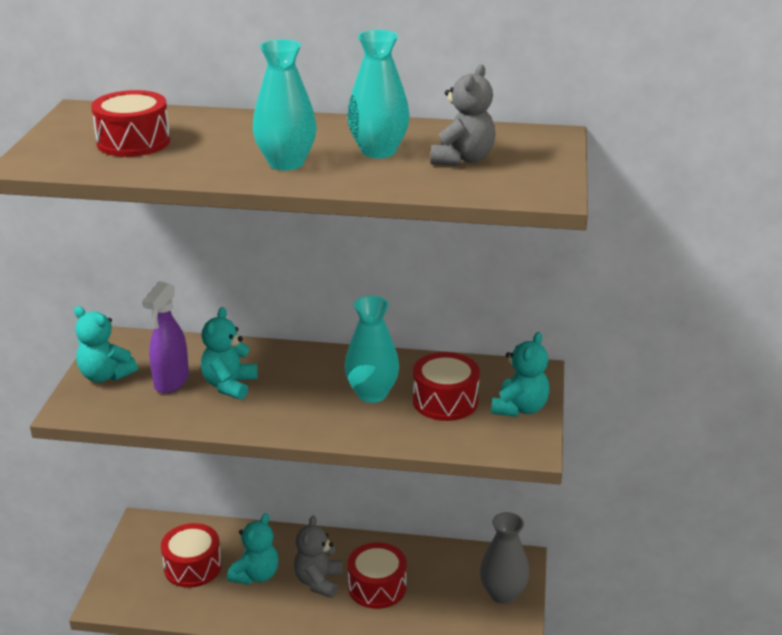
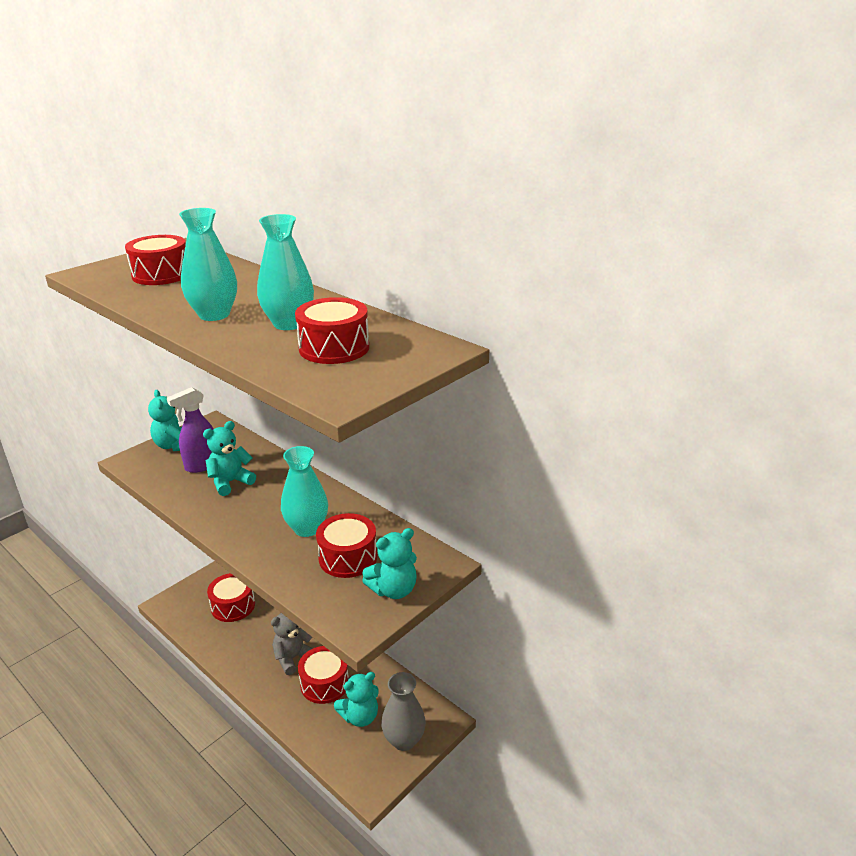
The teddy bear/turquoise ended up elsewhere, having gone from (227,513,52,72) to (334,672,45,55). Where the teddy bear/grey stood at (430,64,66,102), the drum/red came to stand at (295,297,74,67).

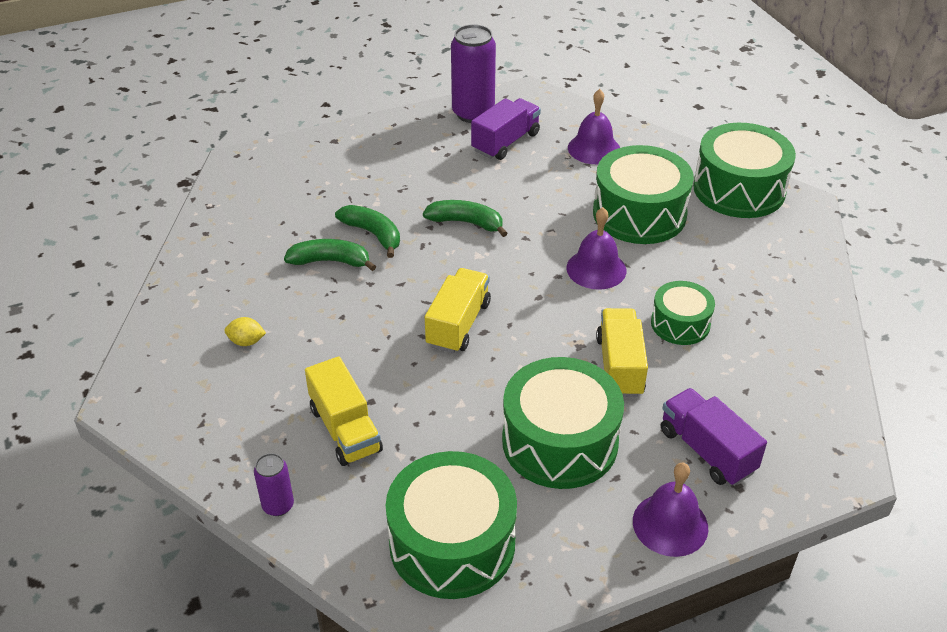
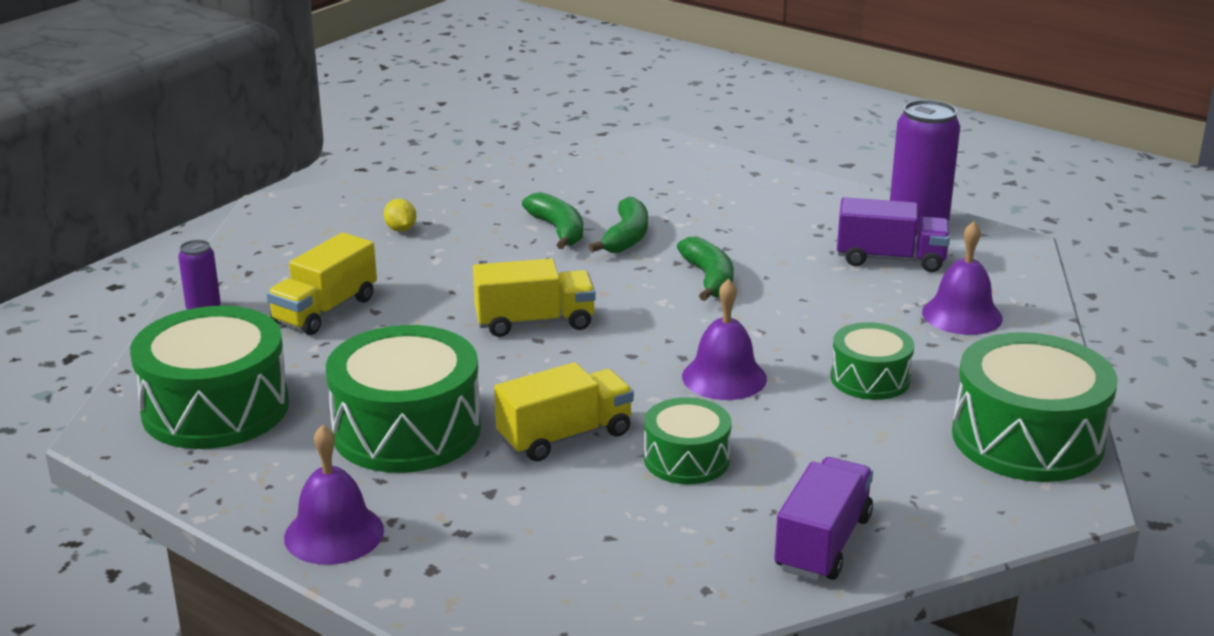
The truck/purple ended up elsewhere, having gone from (661,388,106,98) to (774,457,99,124). The size of the drum/green at (593,145,101,99) changed by a factor of 0.57.

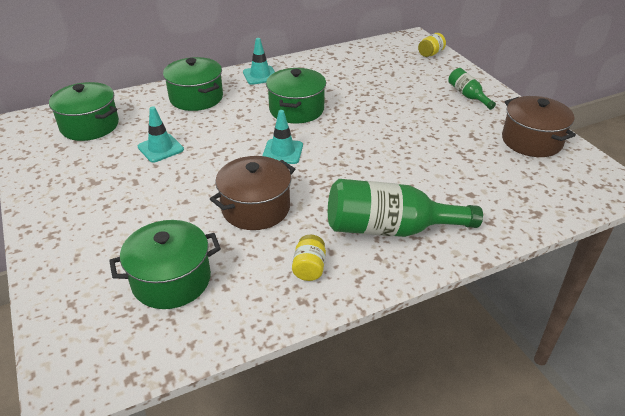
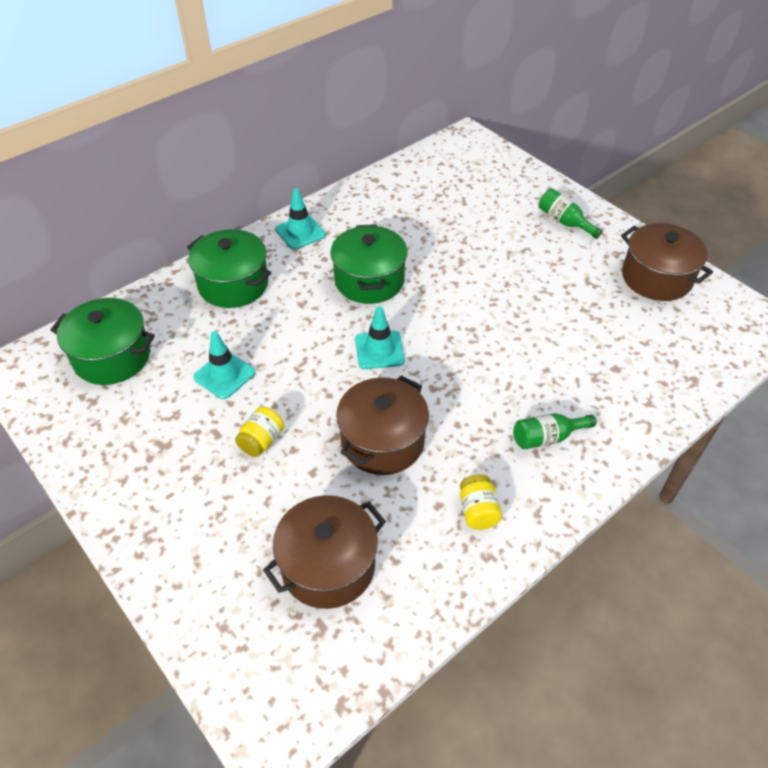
The jar/yellow ended up elsewhere, having gone from (418,33,28,24) to (235,407,49,50). What was the pot/green at (109,220,112,89) turned into the pot/brown at (263,495,123,114). The size of the bottle/green at (328,179,155,58) changed by a factor of 0.49.

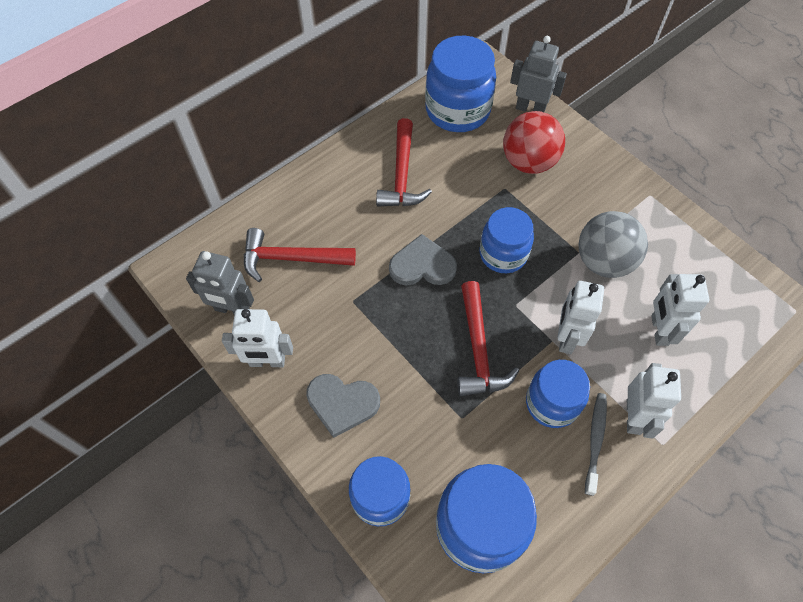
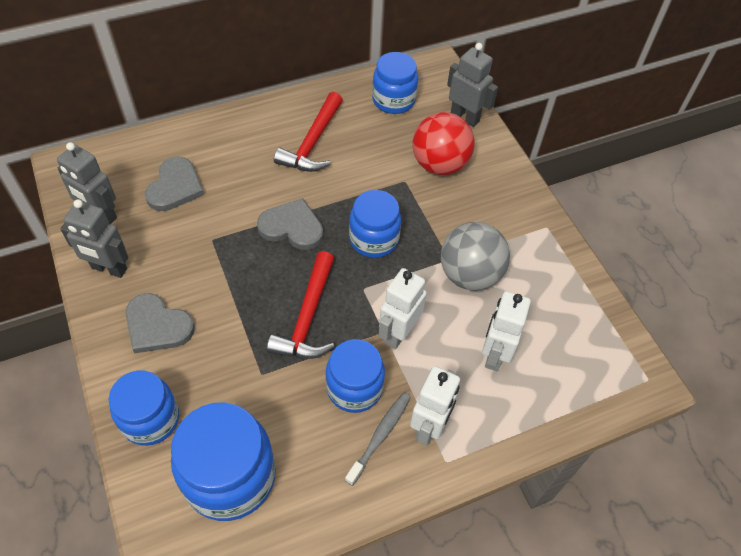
Where the hammer/red stood at (244,228,112,54), the heart/grey came to stand at (145,157,59,54). What was the robot/white at (222,309,71,58) turned into the robot/grey at (60,199,69,79). The size of the jar/blue at (425,36,71,96) changed by a factor of 0.66.

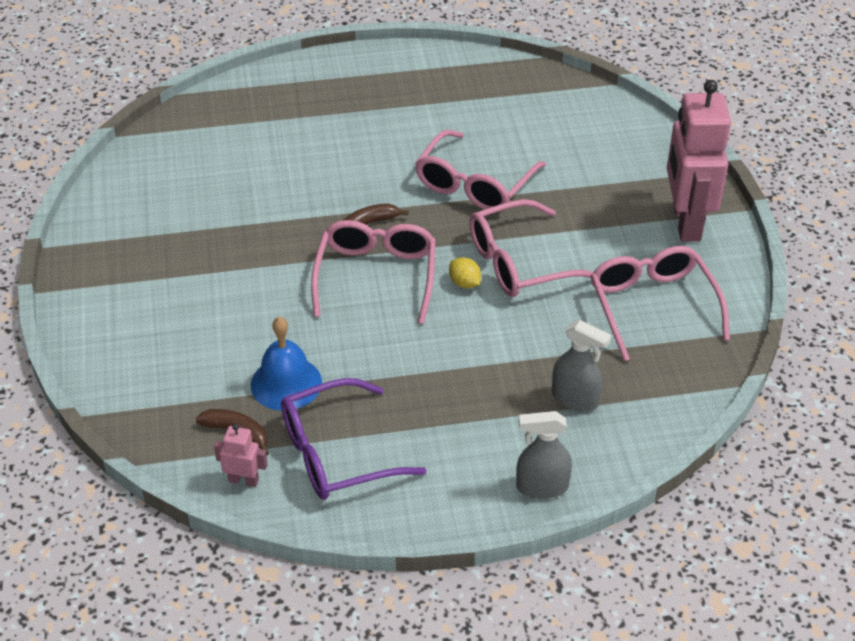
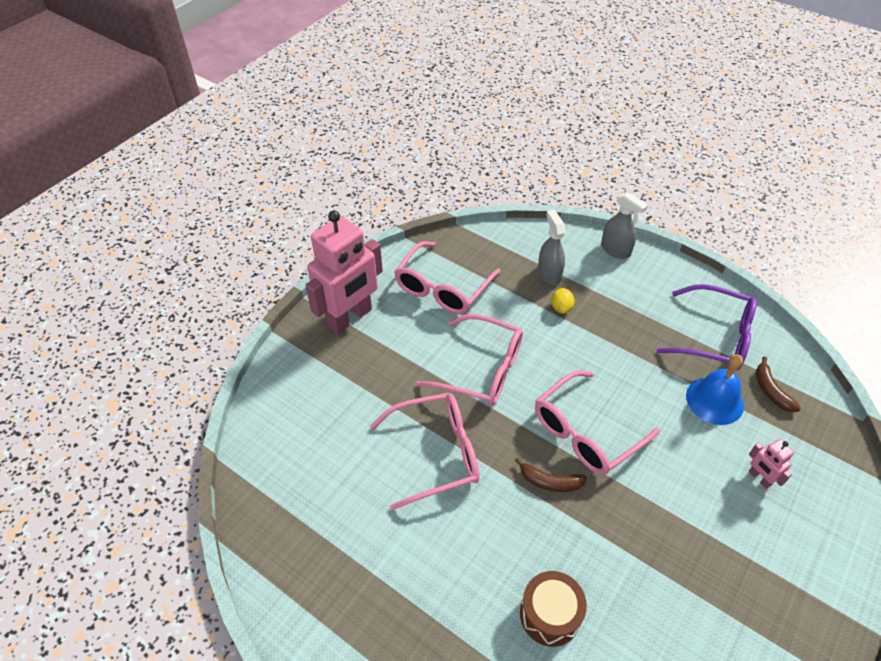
The second view gained the drum/brown at (520,571,67,76). The robot/pink ended up elsewhere, having gone from (214,424,54,63) to (749,439,45,50). The lemon/yellow ended up elsewhere, having gone from (449,257,32,31) to (551,288,24,26).

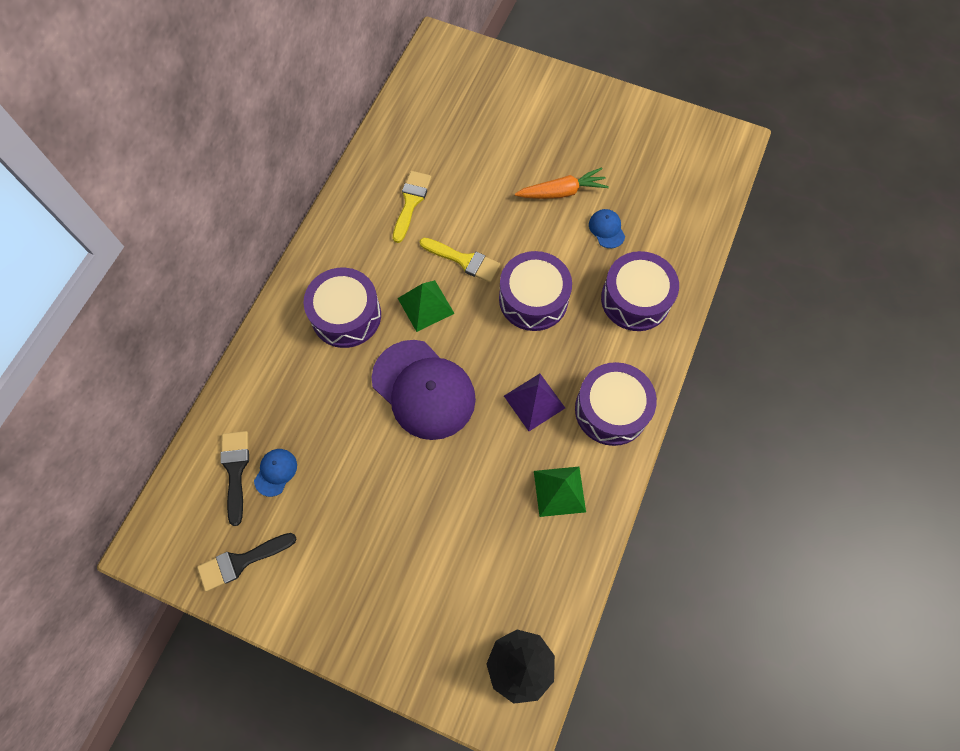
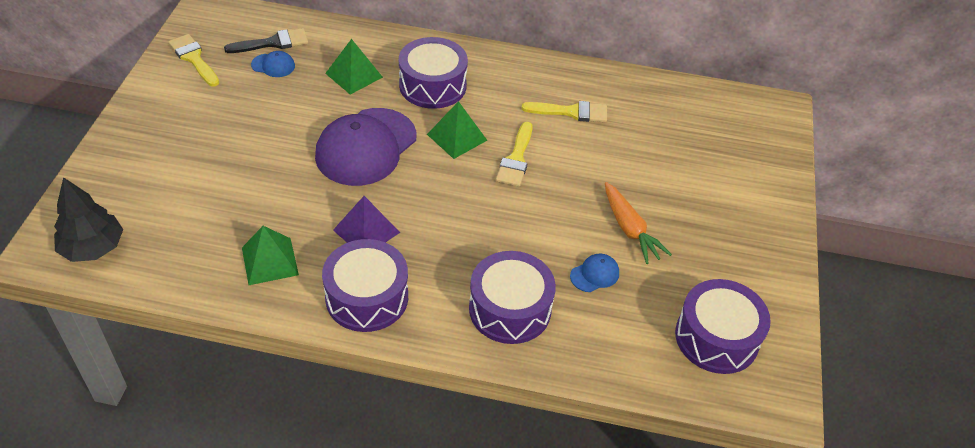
The second view gained the pyramid/green at (325,39,58,56). The drum/purple ended up elsewhere, having gone from (499,251,73,80) to (675,279,96,95). What was the brush/black at (197,533,100,59) turned into the brush/yellow at (169,34,50,53).

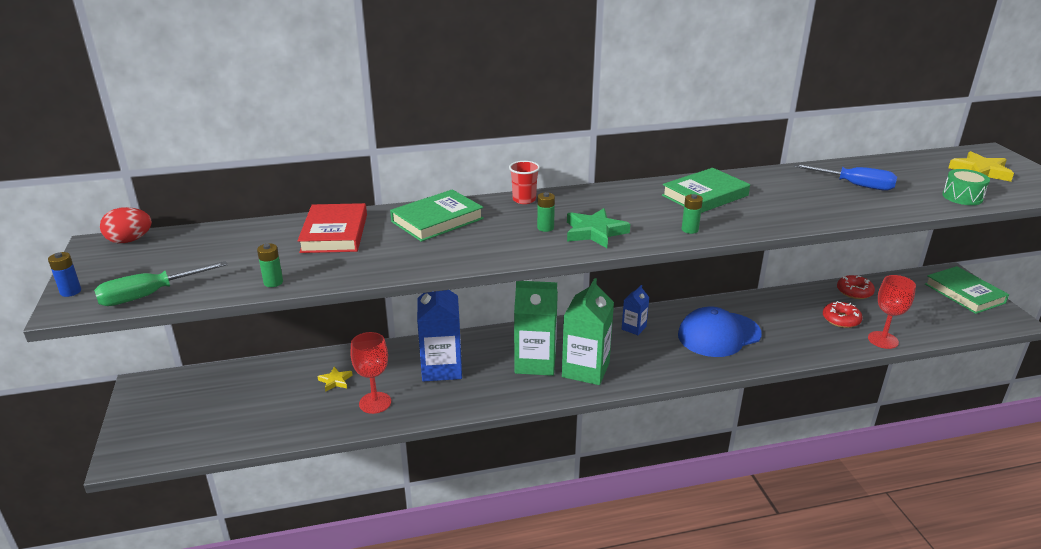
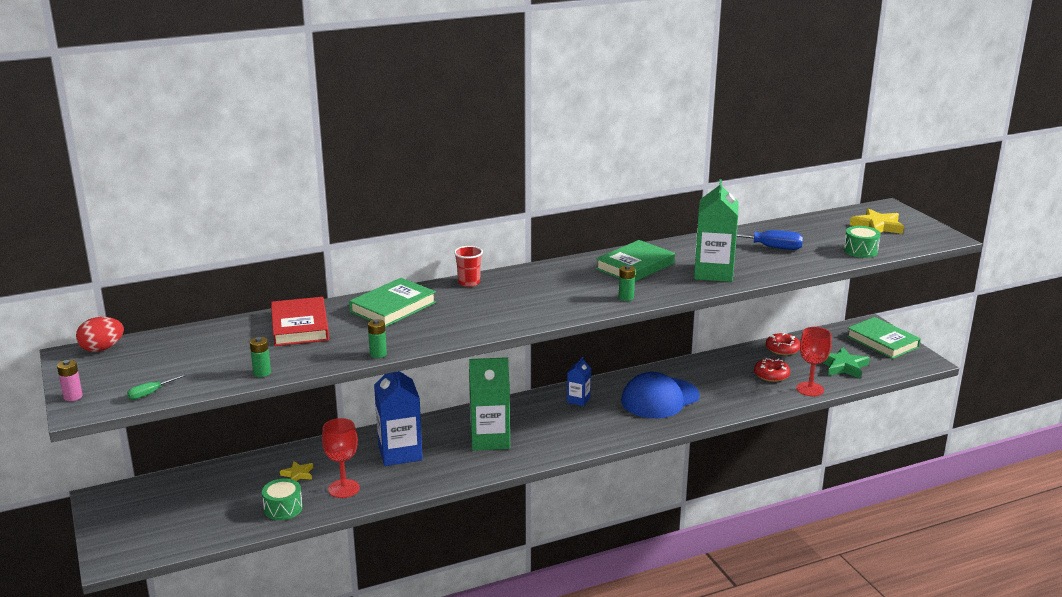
The second view gained the drum/green at (262,478,41,42). The battery/green ended up elsewhere, having gone from (537,192,18,40) to (368,319,19,39). The carton/green ended up elsewhere, having gone from (562,278,52,107) to (694,179,44,103). The star/green ended up elsewhere, having gone from (567,208,63,40) to (823,347,47,32). What was the battery/blue at (48,252,33,45) turned into the battery/pink at (57,360,26,41). The size of the screwdriver/green at (94,261,134,45) changed by a factor of 0.54.

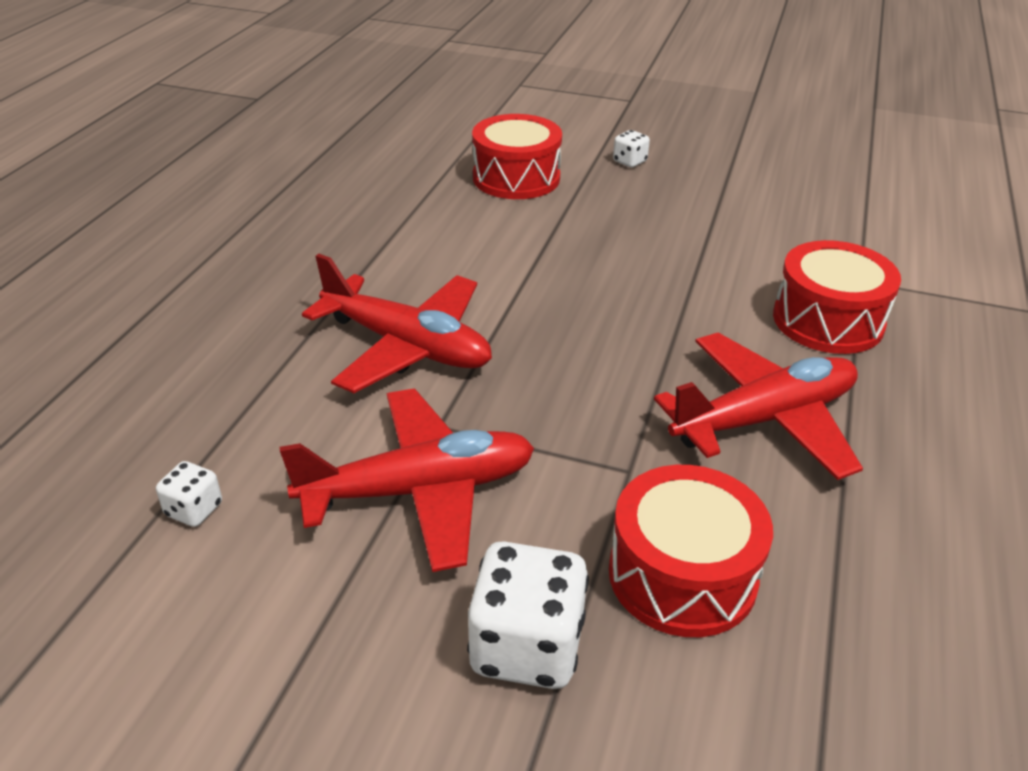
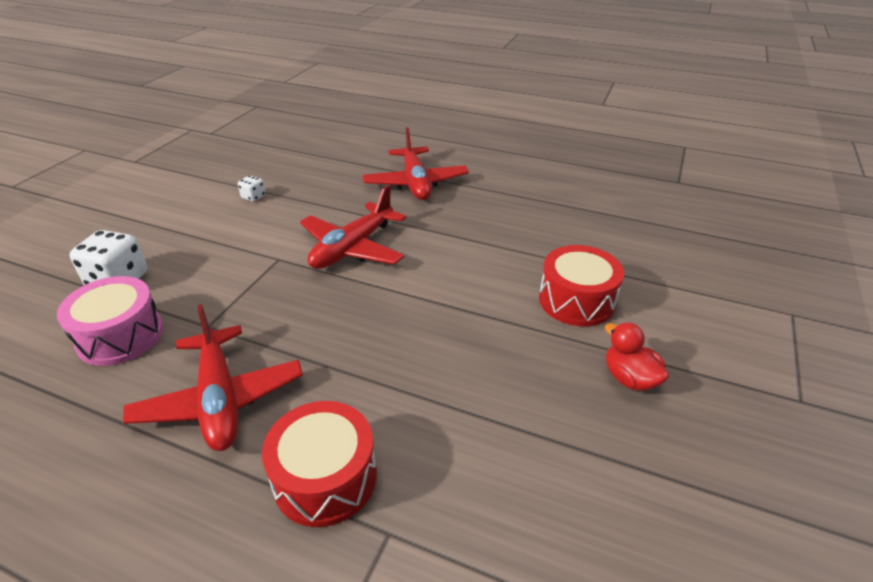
The plane/red ended up elsewhere, having gone from (279,389,255,183) to (363,127,106,73). Where the dice/white stood at (613,130,37,37), the duck/red came to stand at (605,322,64,69). What was the drum/red at (609,465,164,172) turned into the drum/pink at (57,276,107,90).

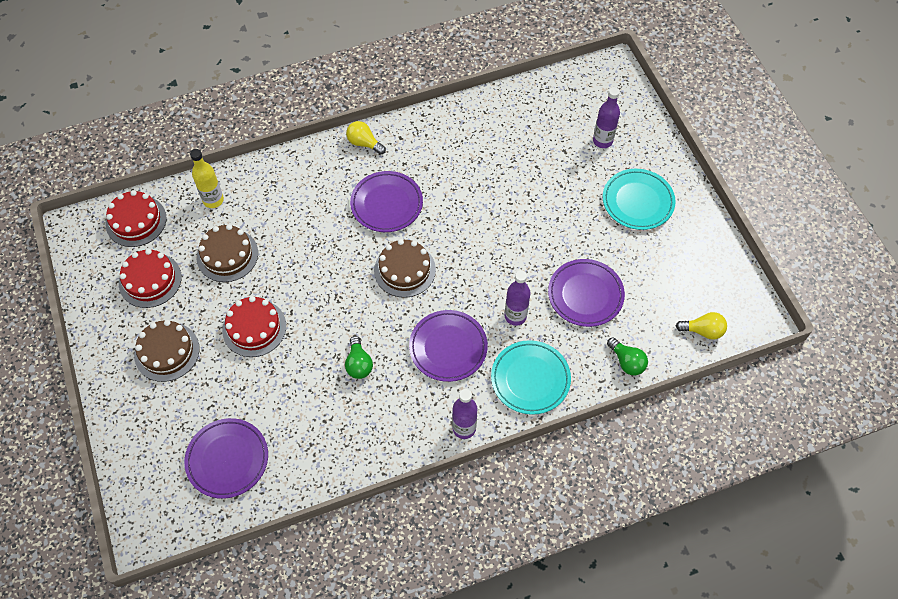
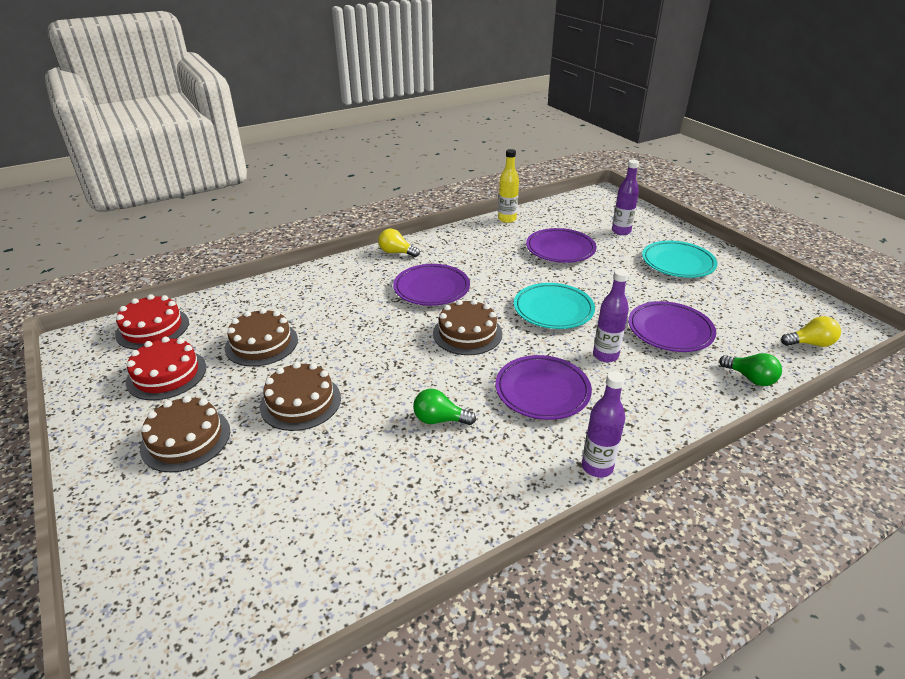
The plate/purple ended up elsewhere, having gone from (184,418,84,81) to (526,228,70,35). The bottle/yellow ended up elsewhere, having gone from (190,149,34,59) to (498,149,21,74). The plate/turquoise ended up elsewhere, having gone from (491,340,80,75) to (514,283,81,46). What was the cake/red at (222,296,64,61) turned into the cake/brown at (260,362,81,69). The light bulb/green at (345,336,28,43) ended up facing another way, 120 degrees clockwise from before.

